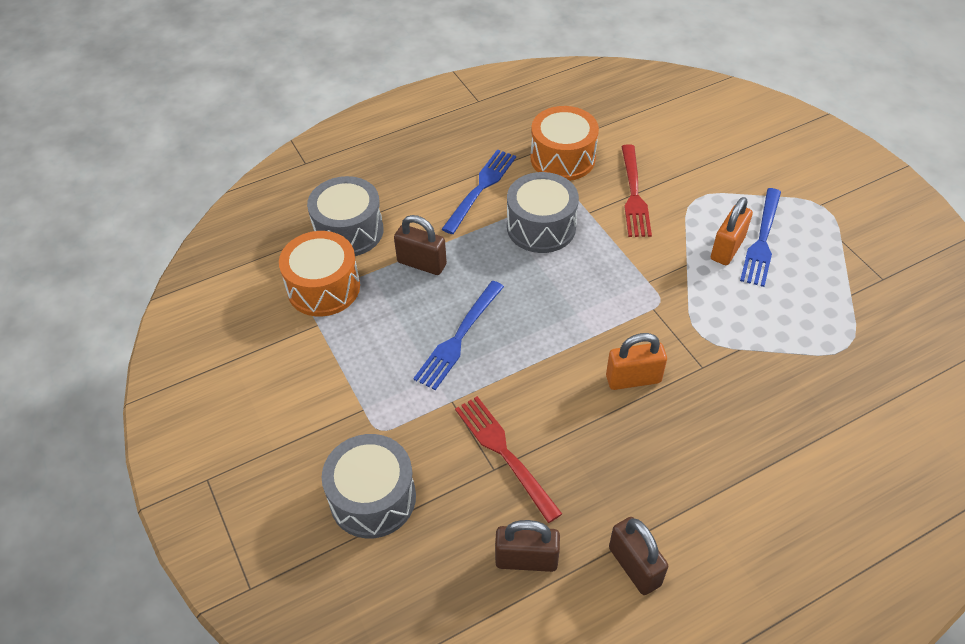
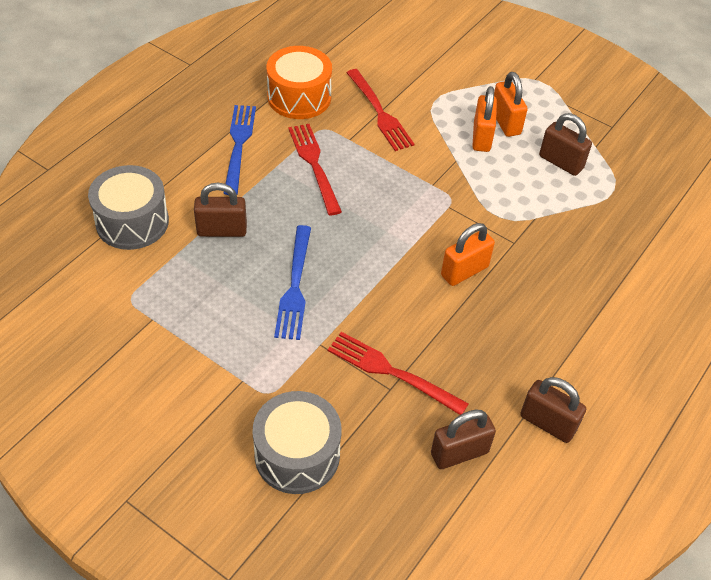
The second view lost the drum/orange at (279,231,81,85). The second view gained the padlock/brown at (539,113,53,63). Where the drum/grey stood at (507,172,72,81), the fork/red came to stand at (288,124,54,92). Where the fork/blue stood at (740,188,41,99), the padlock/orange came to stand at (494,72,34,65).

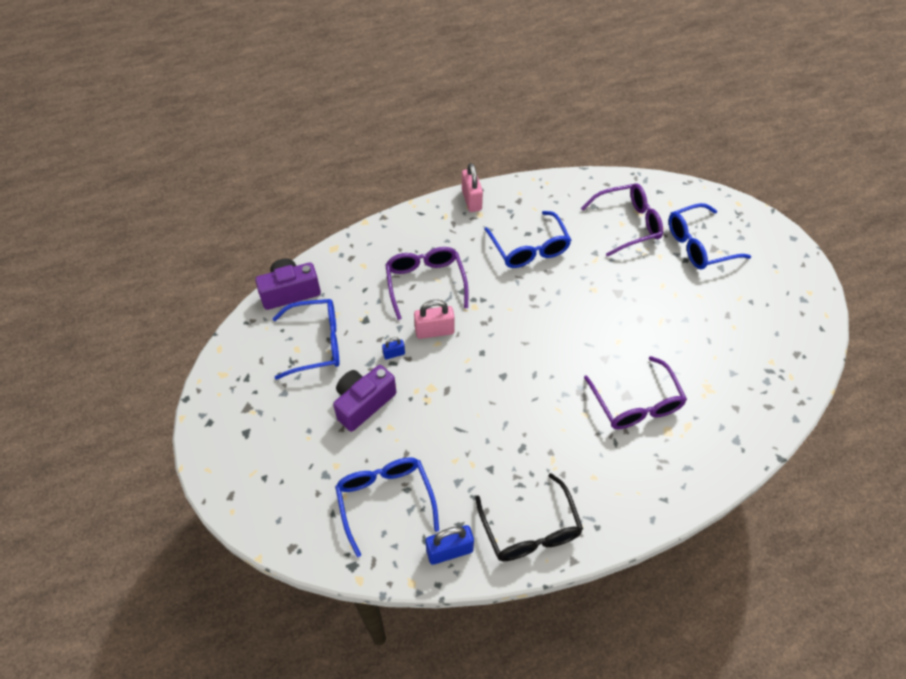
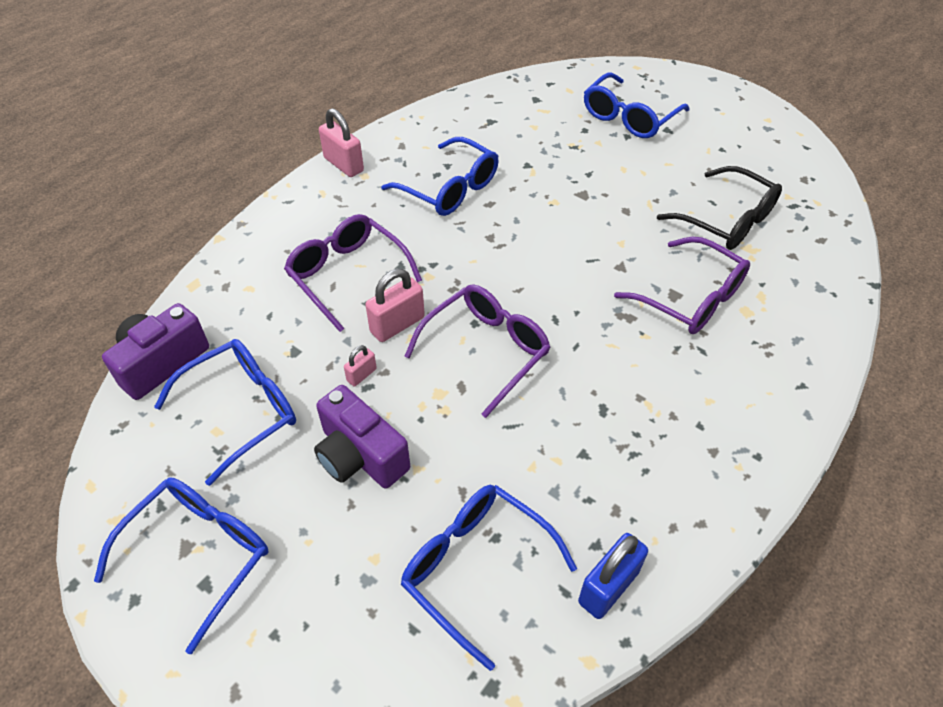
The second view gained the glasses/blue at (94,478,174,176). The glasses/black ended up elsewhere, having gone from (475,473,108,88) to (657,166,125,84). The glasses/purple ended up elsewhere, having gone from (581,183,82,74) to (405,284,146,134). What was the padlock/blue at (382,337,23,22) turned into the padlock/pink at (344,345,33,41). The camera/purple at (333,365,63,67) ended up facing another way, 60 degrees counterclockwise from before.

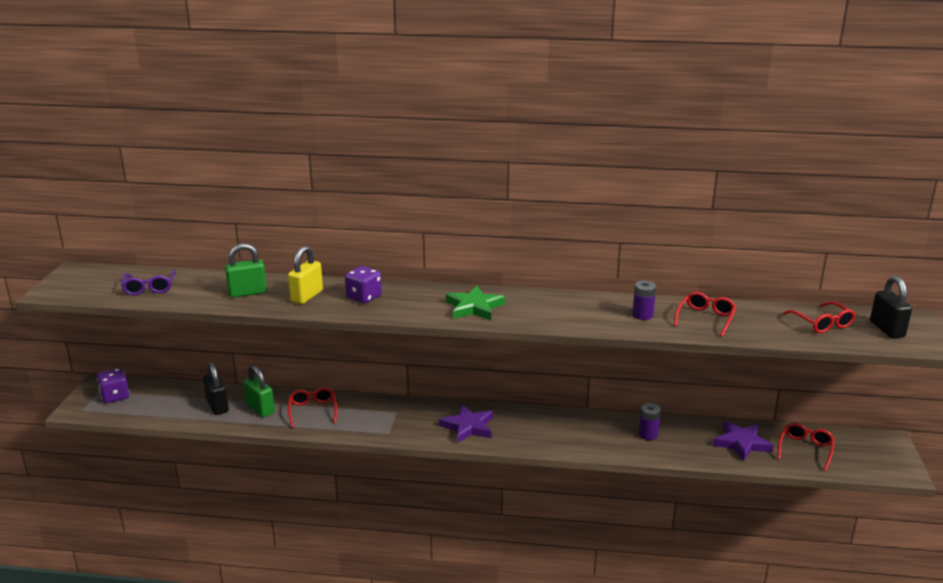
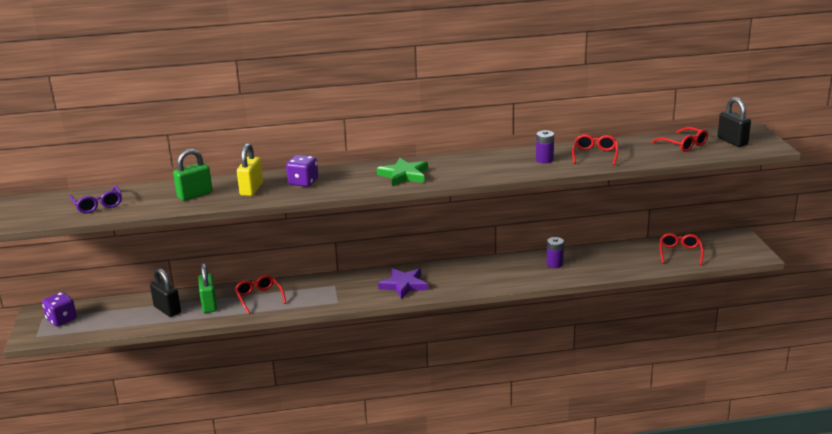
The second view lost the star/purple at (713,421,61,40). The padlock/green at (243,365,32,53) ended up facing another way, 45 degrees clockwise from before.

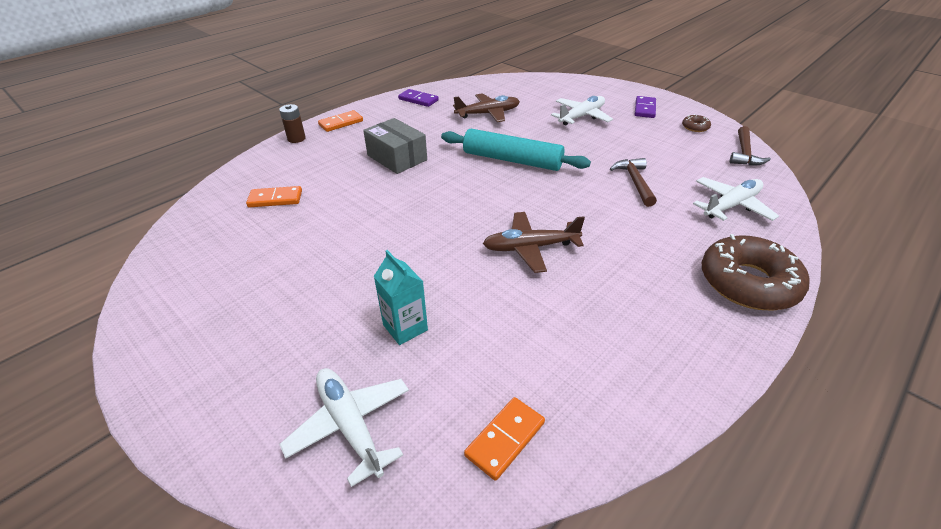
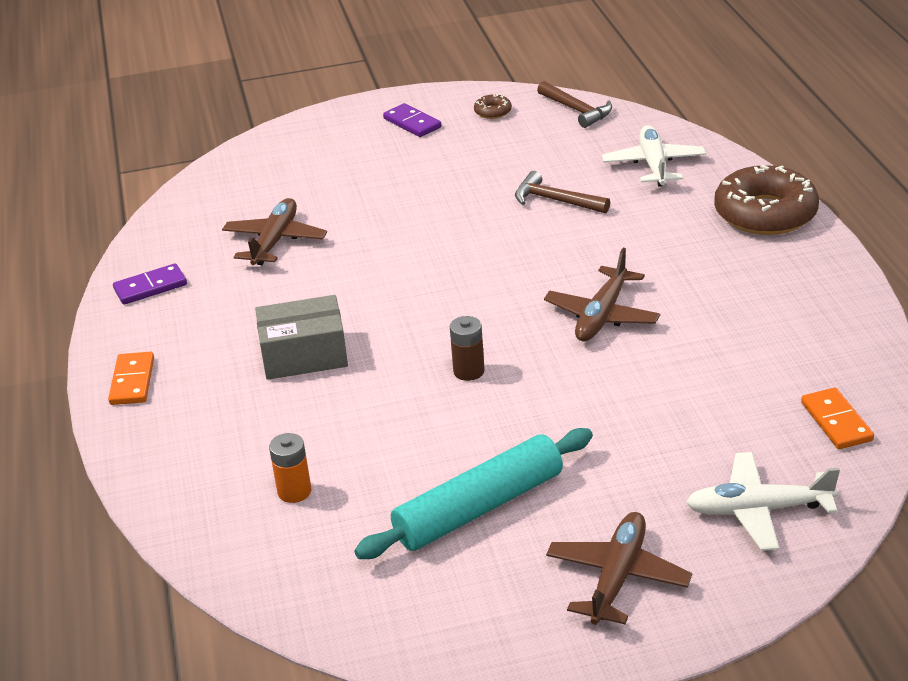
The second view lost the carton/turquoise at (374,250,54,95). The second view lost the plane/white at (551,96,62,29). The second view gained the plane/brown at (546,512,146,113). The battery/brown ended up elsewhere, having gone from (279,104,27,39) to (450,316,35,65). The rolling pin/turquoise ended up elsewhere, having gone from (441,129,150,42) to (354,428,239,131). Where the domino/orange stood at (246,186,56,21), the battery/orange came to stand at (269,433,43,70).

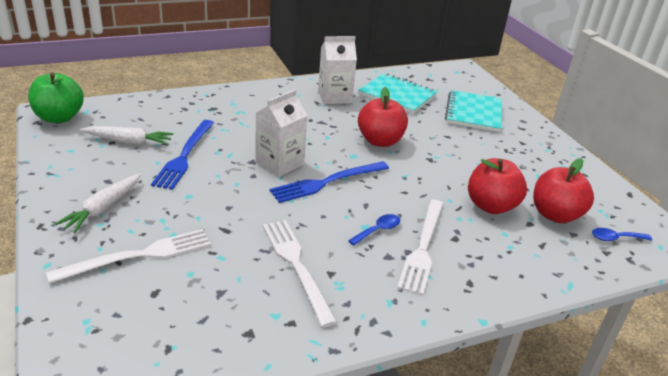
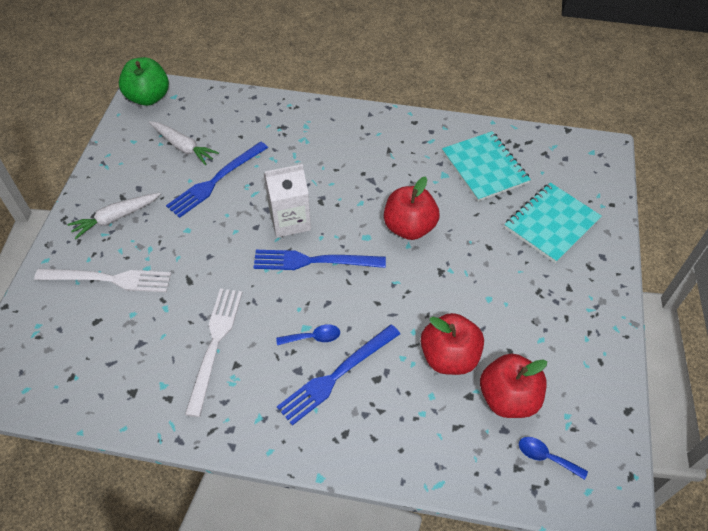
The second view lost the carton/white at (318,36,39,68). What was the fork/white at (397,199,46,96) turned into the fork/blue at (277,324,123,102).

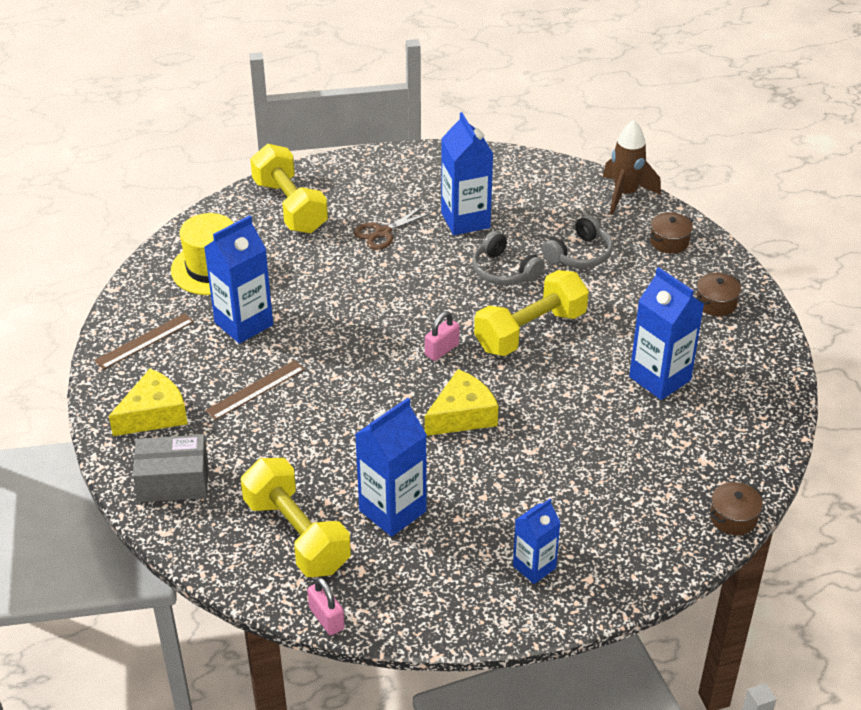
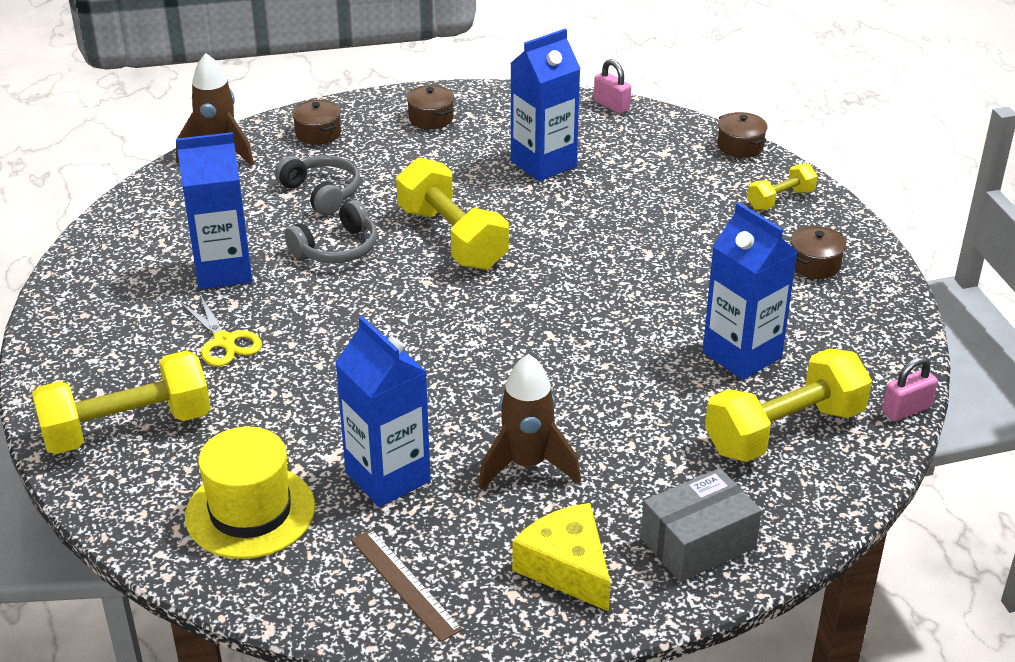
The second view lost the cheese/yellow at (425,369,73,67). The second view gained the dumbbell/yellow at (747,164,70,46). The padlock/pink ended up elsewhere, having gone from (425,312,35,49) to (594,59,37,55). Where the ruler/brown stood at (205,360,100,60), the rocket/brown came to stand at (479,354,102,136). Where the carton/blue stood at (513,499,48,85), the pot/brown came to stand at (791,226,55,53). What was the scissors/brown at (354,206,79,44) turned into the scissors/yellow at (180,295,82,72). The box/grey at (133,435,75,67) ended up facing another way, 60 degrees clockwise from before.

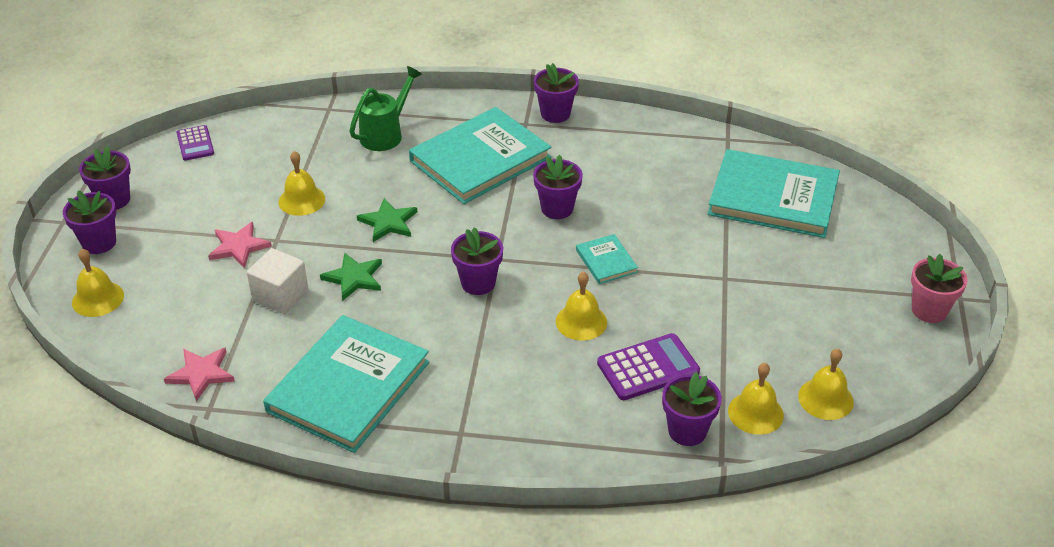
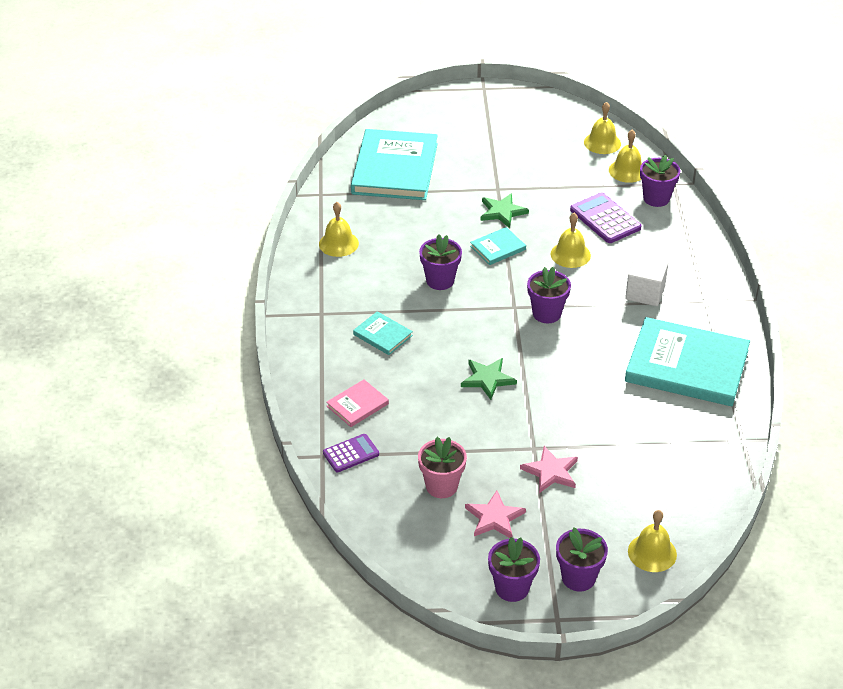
The second view lost the flower pot/purple at (534,63,45,60). The star/pink ended up elsewhere, having gone from (164,347,71,54) to (465,490,61,48). The calculator/purple ended up elsewhere, having gone from (176,125,38,36) to (323,434,56,38). The cube/white ended up elsewhere, having gone from (247,248,61,66) to (625,255,43,51). The bell/yellow ended up elsewhere, having gone from (278,151,47,65) to (319,202,40,55). The star/green ended up elsewhere, having gone from (320,253,62,48) to (480,193,49,35). The flower pot/pink ended up elsewhere, having gone from (911,254,57,69) to (418,437,49,61). Where the watering can/green stood at (349,66,73,85), the book/pink came to stand at (326,379,63,48). The size of the book/turquoise at (409,107,142,97) changed by a factor of 0.45.

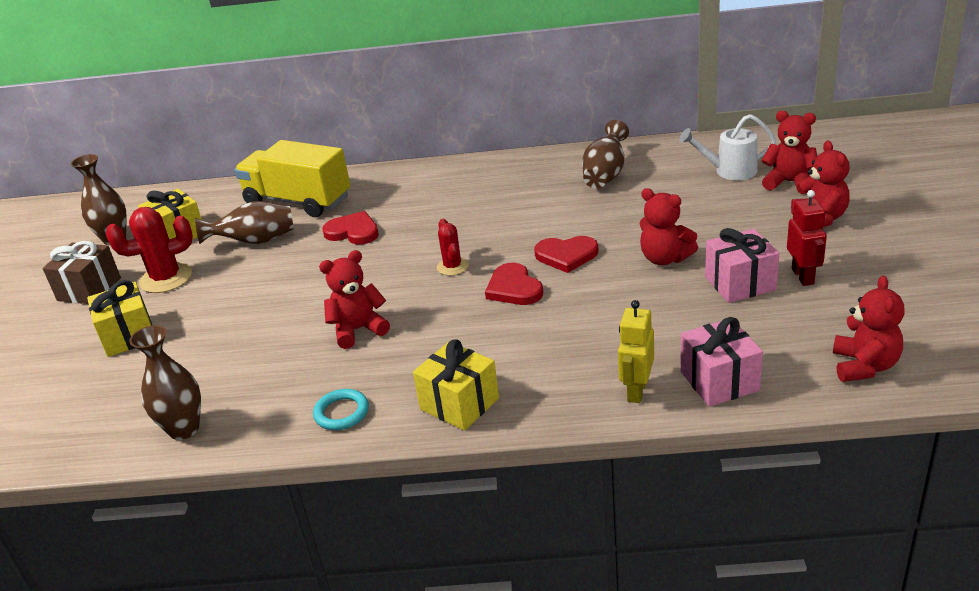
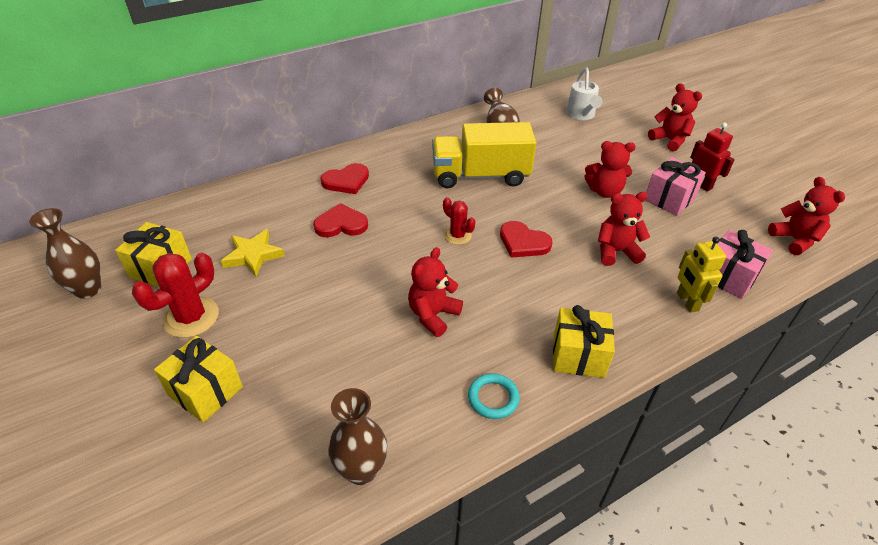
The second view lost the gift/brown at (43,241,78,63). The truck/yellow ended up elsewhere, having gone from (234,140,117,77) to (432,122,105,66). The heart/red ended up elsewhere, having gone from (534,236,64,37) to (321,163,48,31). The teddy bear/red ended up elsewhere, having gone from (761,111,56,83) to (598,192,52,74). Where the vase/brown stood at (195,201,99,43), the star/yellow came to stand at (221,229,64,48). The watering can/white at (679,114,97,66) ended up facing another way, 60 degrees counterclockwise from before.

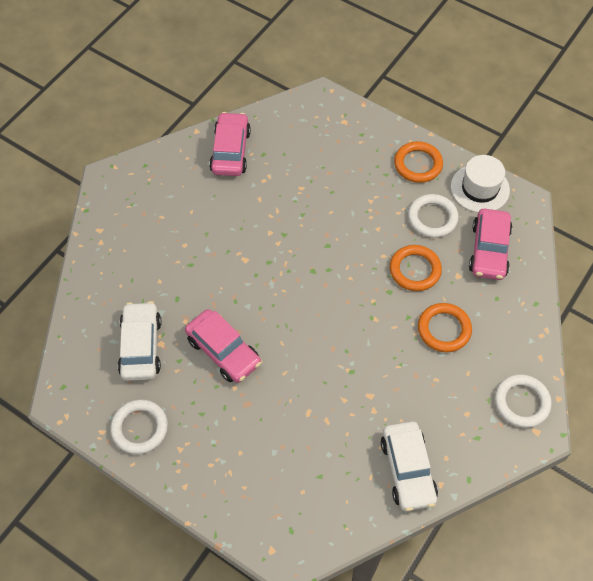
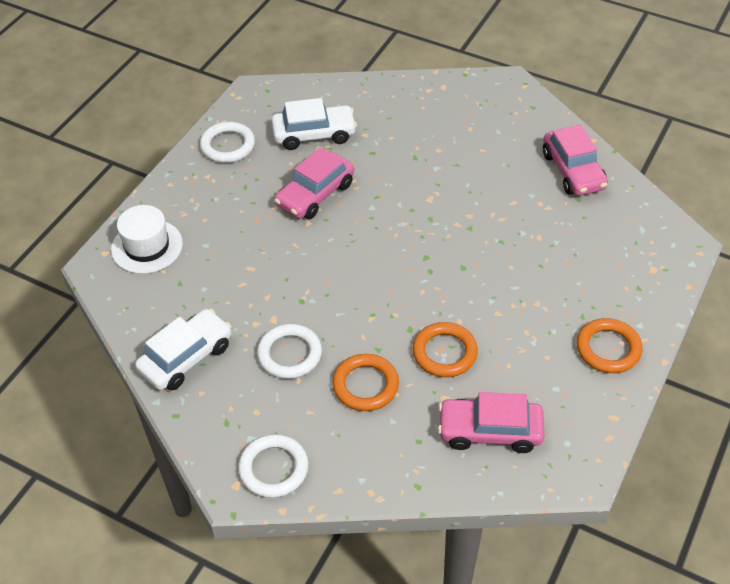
The ring/white ended up elsewhere, having gone from (408,194,51,44) to (257,324,65,55). The hat/white ended up elsewhere, having gone from (451,155,59,57) to (111,205,72,69). The car/pink at (209,112,42,64) ended up facing another way, 75 degrees clockwise from before. The car/white at (381,422,57,89) ended up facing another way, 150 degrees clockwise from before.

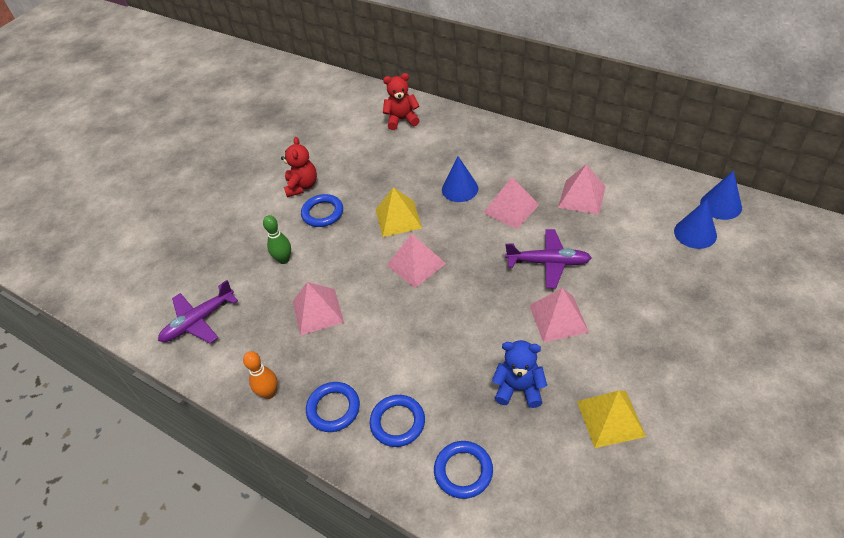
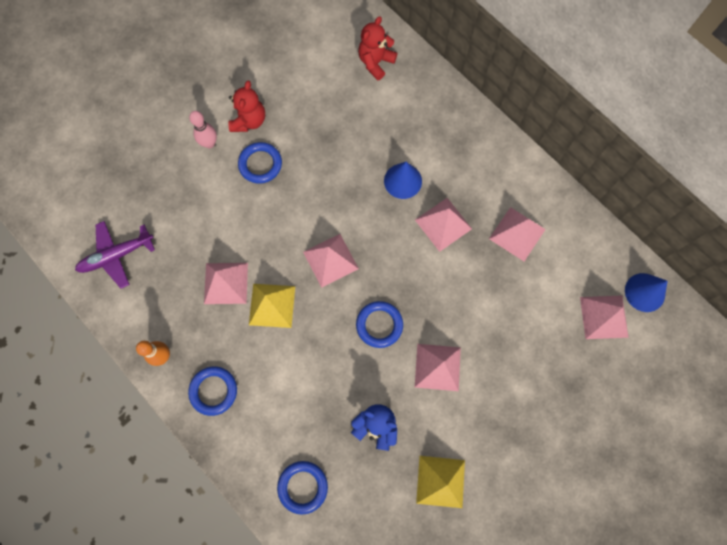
The second view lost the bowling pin/green at (263,215,28,49). The second view lost the plane/purple at (505,229,87,60). The second view gained the bowling pin/pink at (189,111,28,37). The ring/blue ended up elsewhere, having gone from (370,395,55,52) to (356,301,47,47). The pyramid/yellow ended up elsewhere, having gone from (376,187,46,50) to (249,284,46,44). Where the cone/blue stood at (674,199,43,50), the pyramid/pink came to stand at (580,296,49,43). The teddy bear/red at (383,73,37,57) ended up facing another way, 60 degrees counterclockwise from before.

